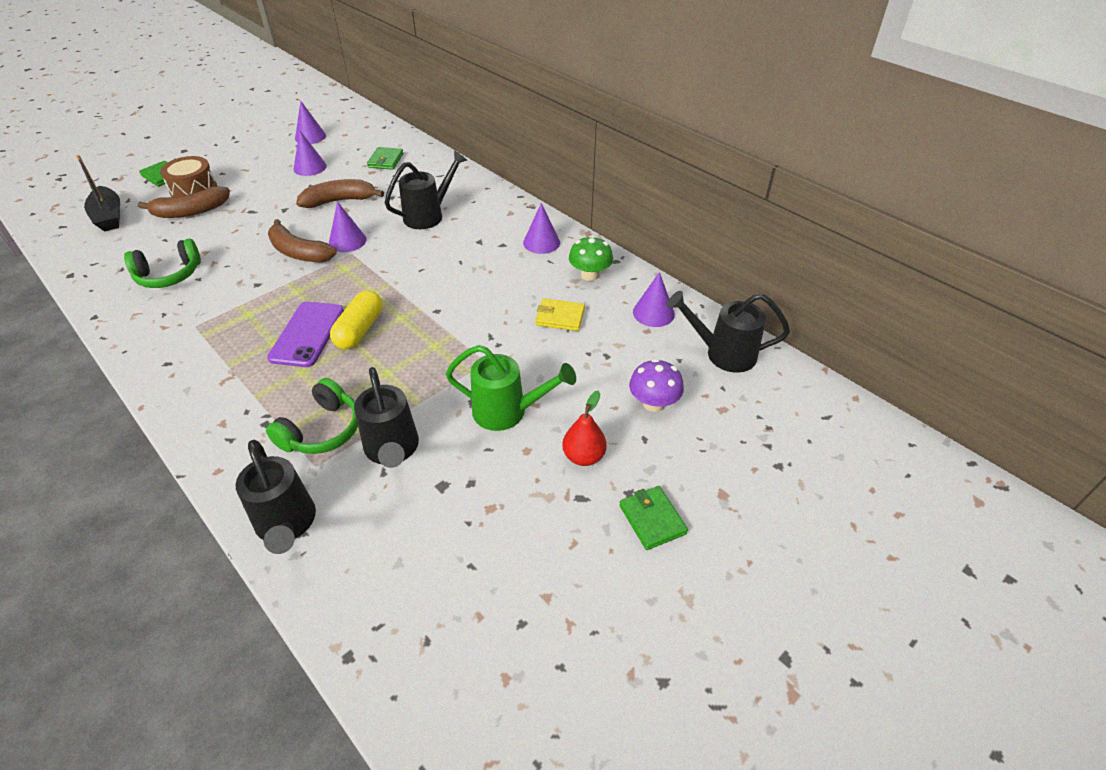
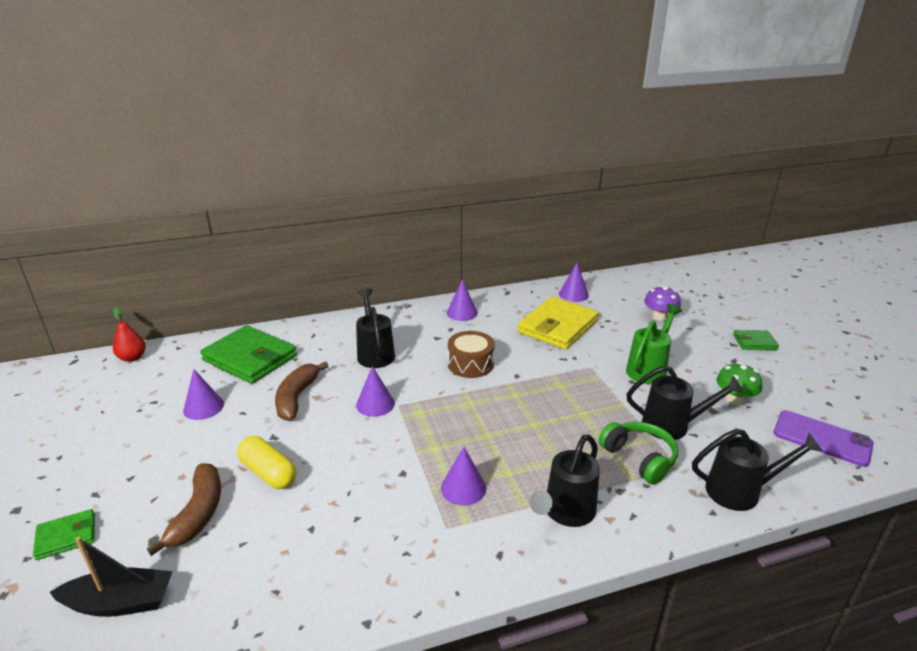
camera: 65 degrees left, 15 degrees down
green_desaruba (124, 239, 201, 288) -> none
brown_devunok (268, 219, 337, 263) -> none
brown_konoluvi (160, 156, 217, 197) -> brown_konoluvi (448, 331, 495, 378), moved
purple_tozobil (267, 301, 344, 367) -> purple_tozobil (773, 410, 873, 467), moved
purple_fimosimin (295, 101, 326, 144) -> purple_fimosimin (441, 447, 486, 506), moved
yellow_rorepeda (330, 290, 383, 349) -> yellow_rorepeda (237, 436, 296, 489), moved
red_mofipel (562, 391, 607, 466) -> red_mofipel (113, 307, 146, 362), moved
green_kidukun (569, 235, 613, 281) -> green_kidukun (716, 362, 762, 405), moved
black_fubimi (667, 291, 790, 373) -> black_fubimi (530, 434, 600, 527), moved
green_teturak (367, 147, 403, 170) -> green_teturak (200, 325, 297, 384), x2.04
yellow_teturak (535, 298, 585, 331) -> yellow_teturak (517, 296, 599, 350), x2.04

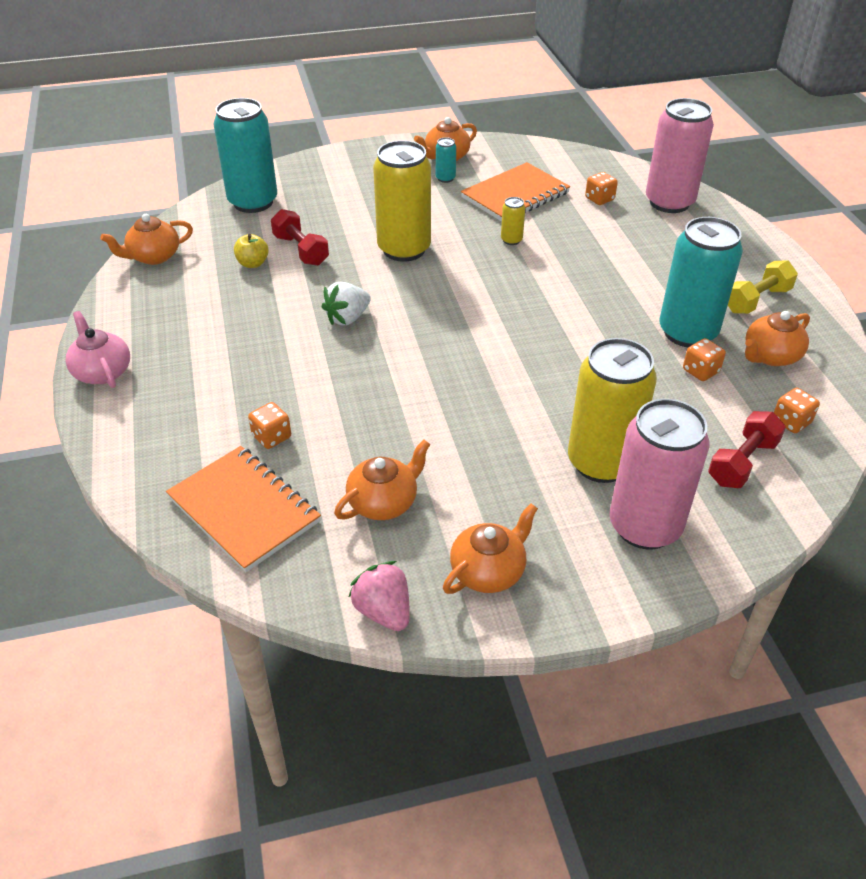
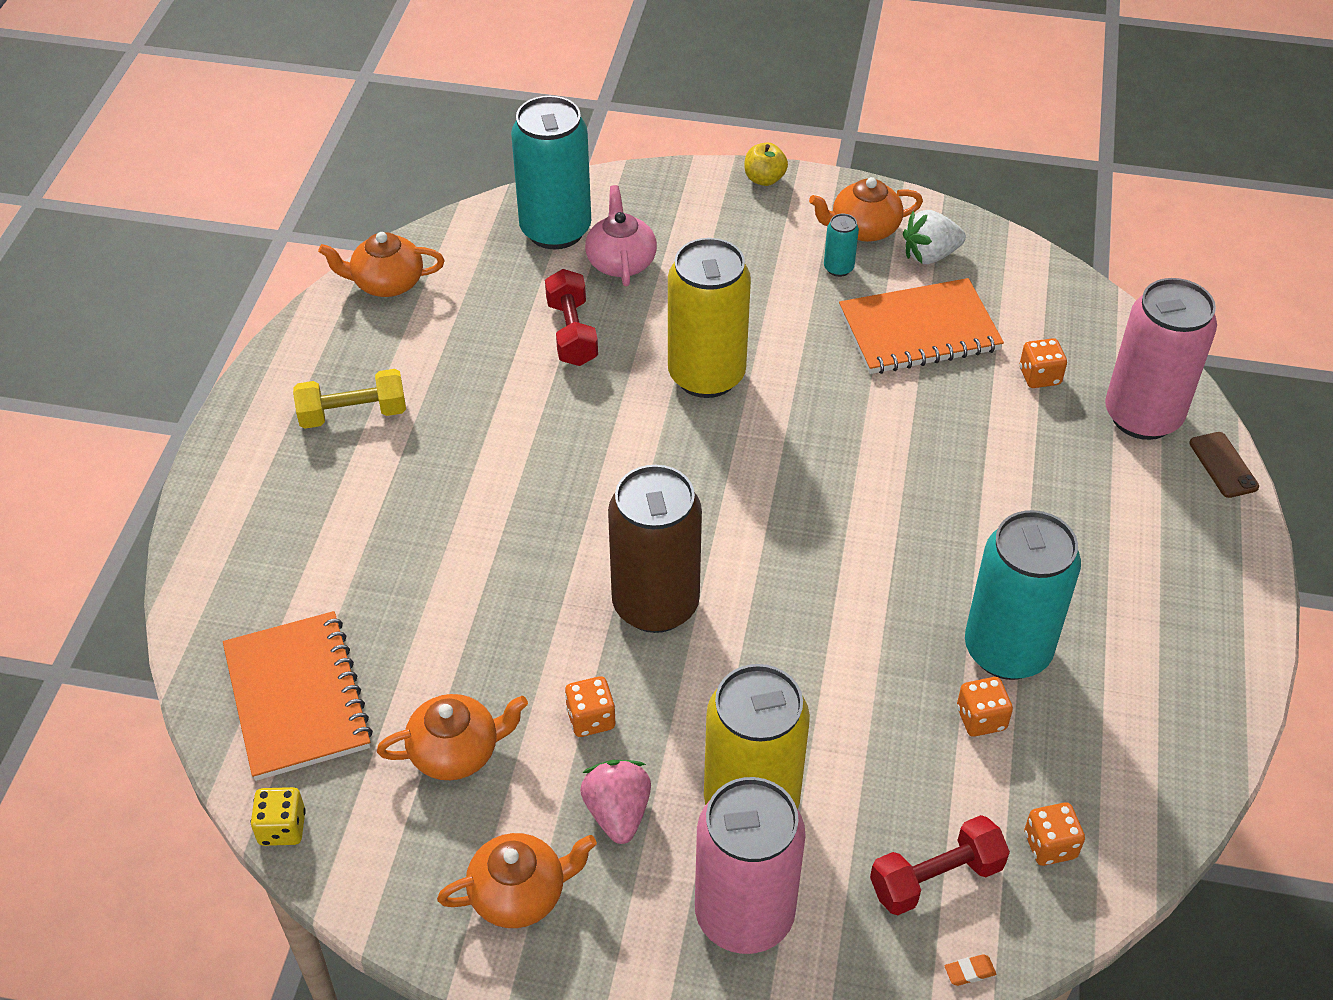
camera: 25 degrees right, 5 degrees up
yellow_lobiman (501, 197, 525, 245) -> none
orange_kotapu (745, 311, 810, 366) -> none
none -> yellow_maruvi (251, 787, 306, 846)
none -> brown_lobiman (608, 465, 702, 633)
none -> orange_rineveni (945, 954, 996, 986)
none -> brown_tozobil (1189, 432, 1259, 498)
pink_kotapu (65, 311, 130, 388) -> pink_kotapu (585, 185, 657, 286), moved
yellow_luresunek (234, 234, 269, 268) -> yellow_luresunek (744, 143, 788, 186), moved
orange_maruvi (248, 402, 291, 449) -> orange_maruvi (565, 676, 615, 737), moved
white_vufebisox (322, 282, 371, 325) -> white_vufebisox (903, 210, 966, 264), moved
pink_vufebisox (348, 561, 410, 631) -> pink_vufebisox (580, 760, 651, 844), moved
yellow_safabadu (728, 260, 798, 314) -> yellow_safabadu (293, 369, 406, 429), moved

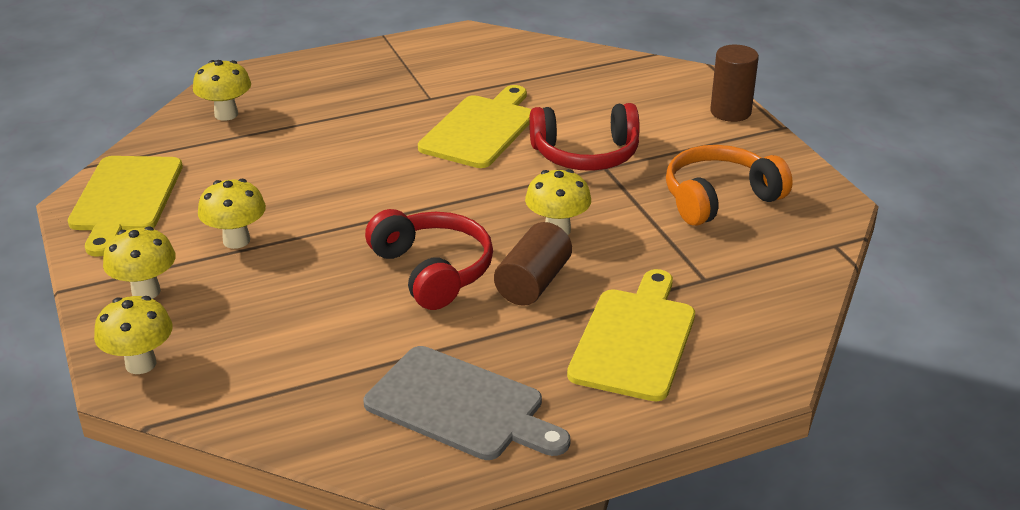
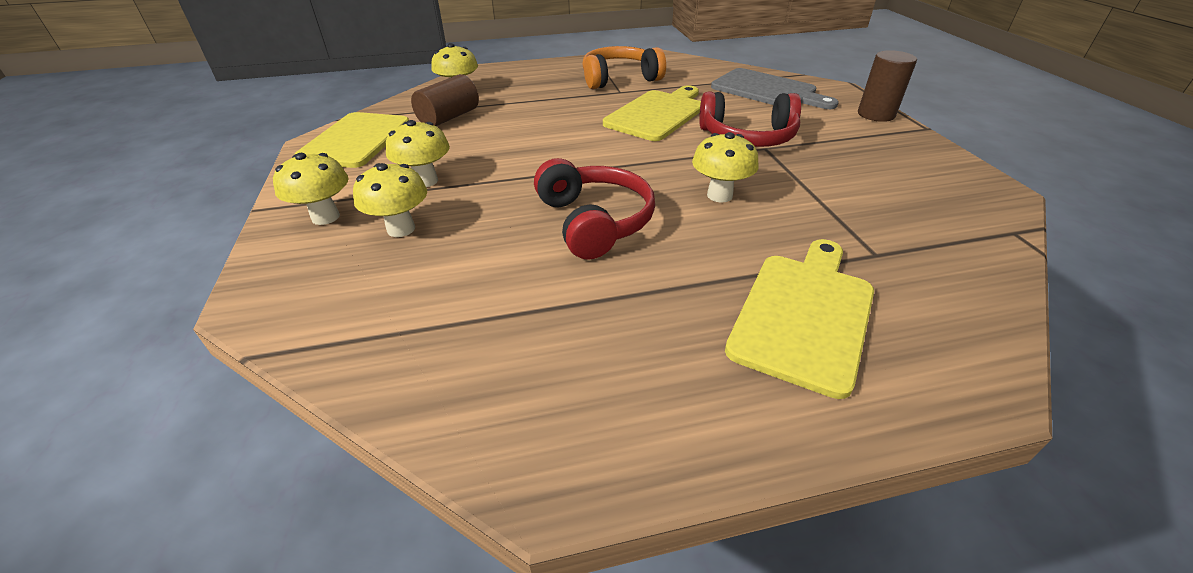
camera: 10 degrees right, 5 degrees up
yellow_kidukun (94, 296, 172, 374) -> yellow_kidukun (353, 163, 427, 237), moved
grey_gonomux (364, 346, 571, 460) -> grey_gonomux (711, 68, 838, 109), moved
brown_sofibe (494, 222, 572, 306) -> brown_sofibe (411, 74, 479, 126), moved
orange_desaruba (666, 145, 793, 226) -> orange_desaruba (582, 46, 666, 89), moved

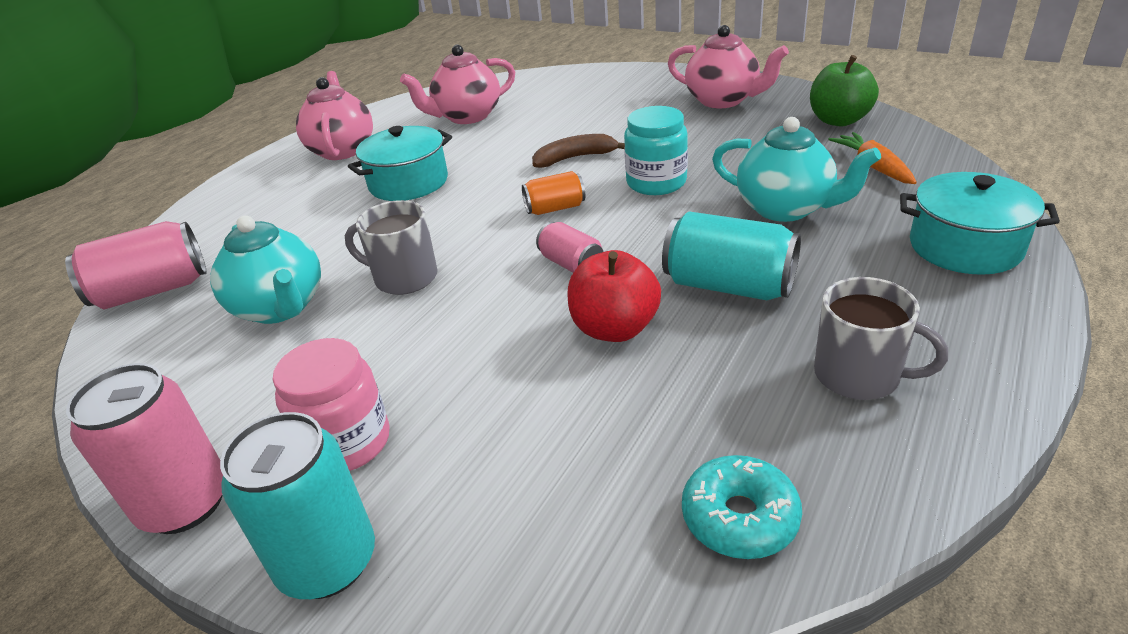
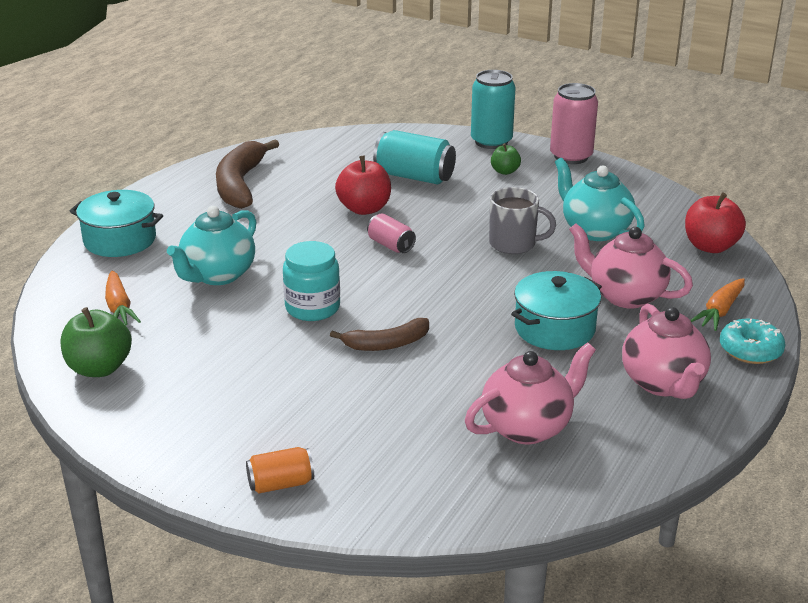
camera: 175 degrees right, 5 degrees down
none -> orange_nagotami (690, 278, 745, 331)
orange_lobiman (522, 171, 585, 215) -> orange_lobiman (246, 447, 314, 493), moved
turquoise_lobiman (662, 212, 801, 300) -> turquoise_lobiman (373, 130, 456, 184), moved
pink_kotapu (668, 25, 789, 108) -> pink_kotapu (569, 223, 693, 308), moved
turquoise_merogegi (682, 455, 802, 559) -> turquoise_merogegi (720, 319, 786, 364), moved
pink_lobiman (65, 221, 207, 310) -> red_luresunek (685, 192, 746, 253)
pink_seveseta (273, 338, 390, 471) -> green_luresunek (491, 143, 521, 175)
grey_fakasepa (814, 277, 948, 400) -> brown_devunok (216, 139, 279, 209)
turquoise_kotapu (712, 117, 881, 222) -> turquoise_kotapu (167, 206, 256, 285), 90 degrees counterclockwise

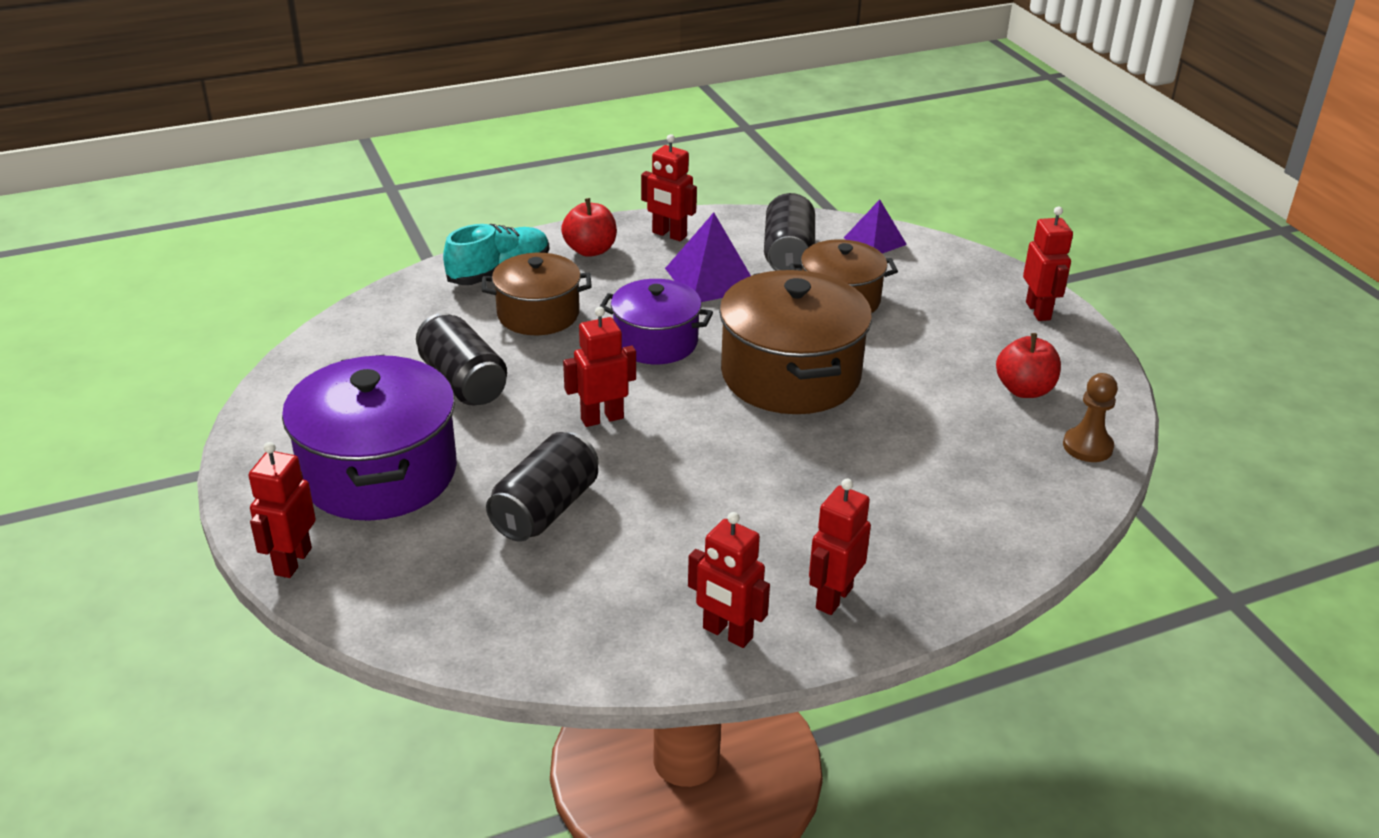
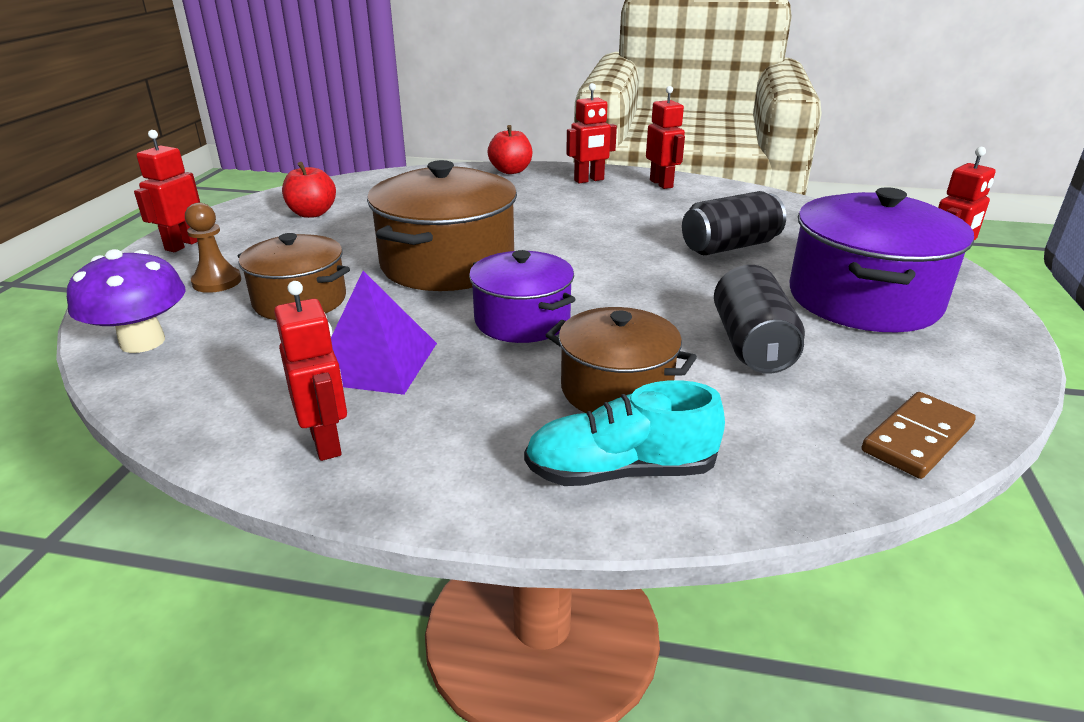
camera: 145 degrees left, 5 degrees down
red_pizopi (563, 307, 636, 427) -> none
black_lobiman (764, 193, 815, 271) -> none
none -> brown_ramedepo (862, 392, 976, 479)
red_luresunek (561, 198, 617, 257) -> red_luresunek (487, 125, 532, 174), moved
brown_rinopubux (1063, 373, 1118, 462) -> brown_rinopubux (185, 203, 241, 293), moved
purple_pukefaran (844, 199, 907, 254) -> purple_kidukun (67, 249, 186, 353)

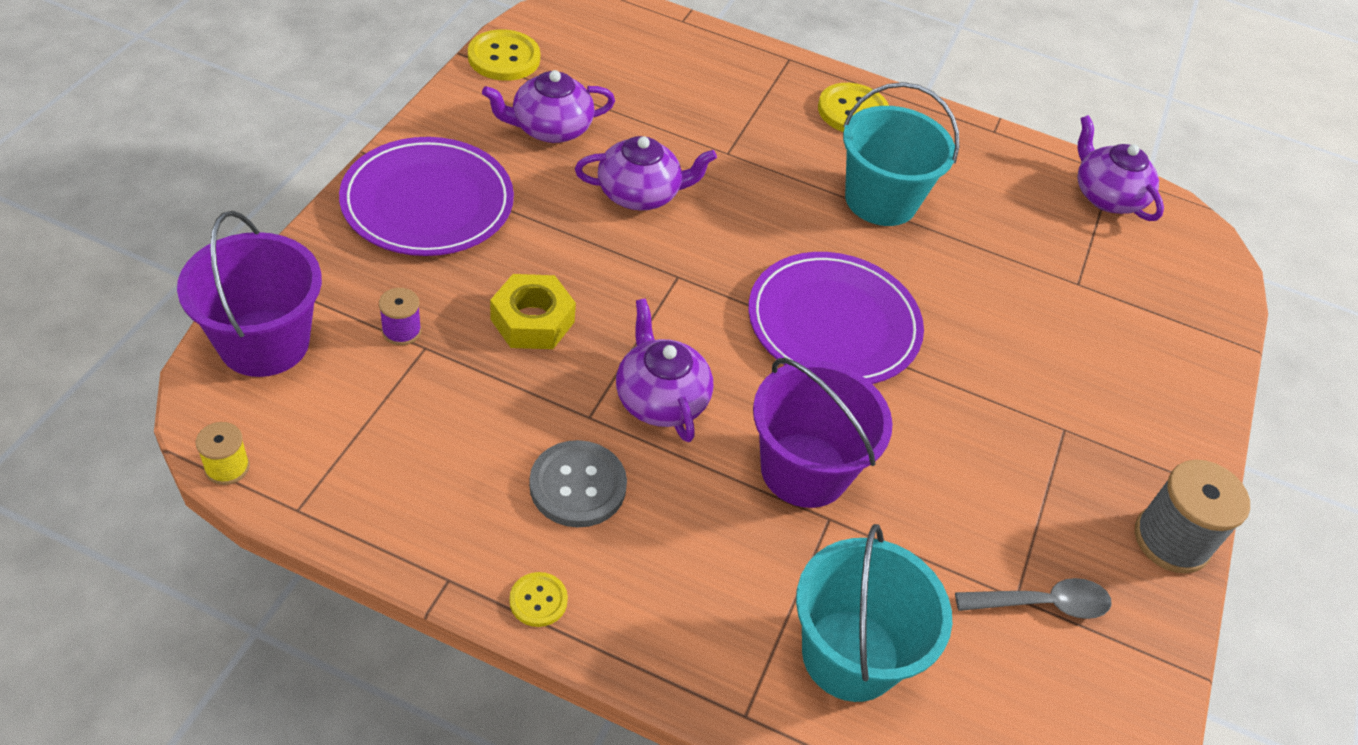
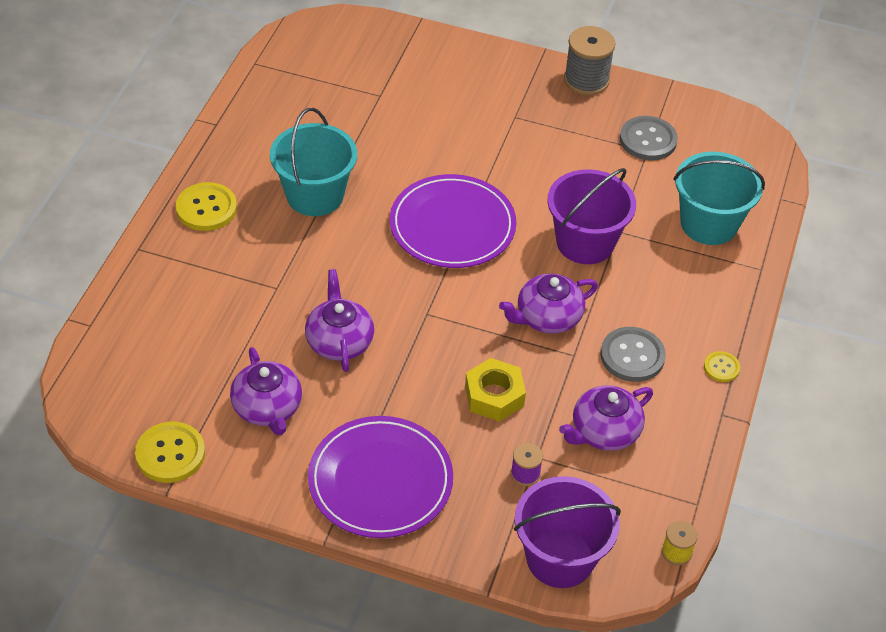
camera: 90 degrees left, 0 degrees up
purple_kotapu (1077, 115, 1164, 221) -> purple_kotapu (559, 385, 653, 451), moved
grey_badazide (955, 578, 1112, 619) -> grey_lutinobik (620, 116, 678, 160)

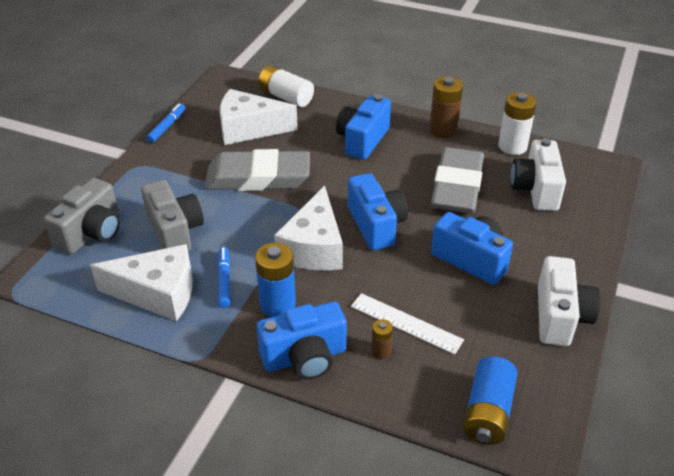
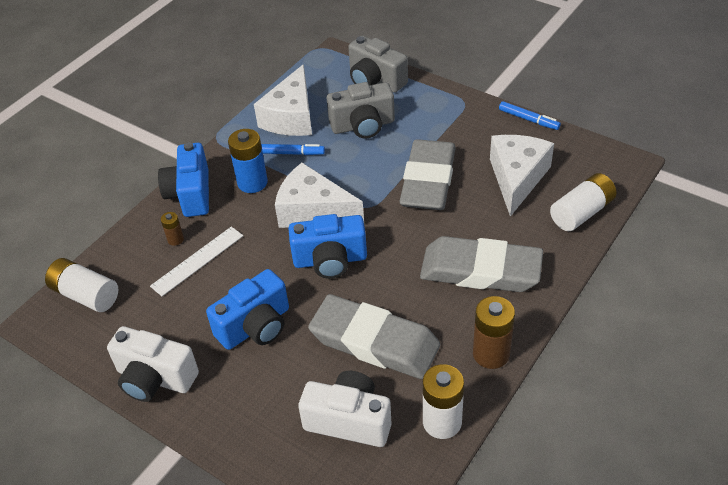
camera: 105 degrees right, 5 degrees up
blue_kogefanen (336, 95, 391, 160) -> grey_rineveni (420, 236, 543, 292)
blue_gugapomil (463, 356, 517, 445) -> white_gugapomil (45, 258, 119, 312)

